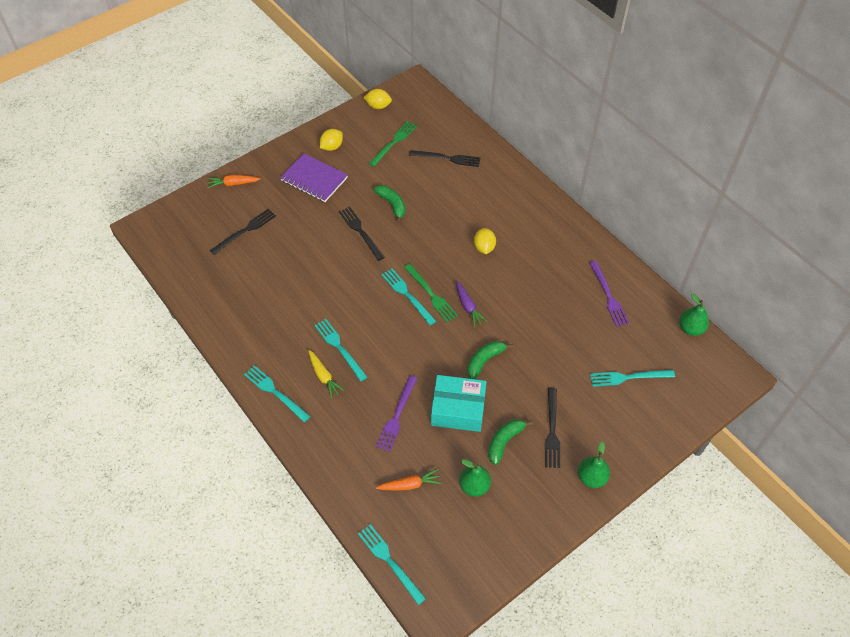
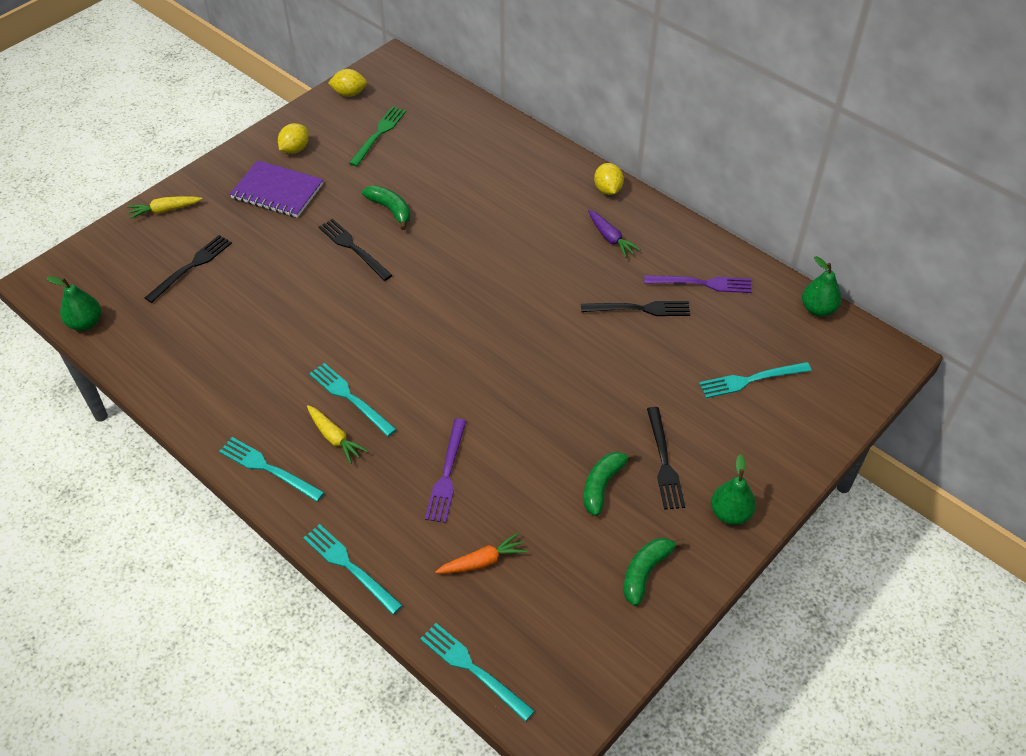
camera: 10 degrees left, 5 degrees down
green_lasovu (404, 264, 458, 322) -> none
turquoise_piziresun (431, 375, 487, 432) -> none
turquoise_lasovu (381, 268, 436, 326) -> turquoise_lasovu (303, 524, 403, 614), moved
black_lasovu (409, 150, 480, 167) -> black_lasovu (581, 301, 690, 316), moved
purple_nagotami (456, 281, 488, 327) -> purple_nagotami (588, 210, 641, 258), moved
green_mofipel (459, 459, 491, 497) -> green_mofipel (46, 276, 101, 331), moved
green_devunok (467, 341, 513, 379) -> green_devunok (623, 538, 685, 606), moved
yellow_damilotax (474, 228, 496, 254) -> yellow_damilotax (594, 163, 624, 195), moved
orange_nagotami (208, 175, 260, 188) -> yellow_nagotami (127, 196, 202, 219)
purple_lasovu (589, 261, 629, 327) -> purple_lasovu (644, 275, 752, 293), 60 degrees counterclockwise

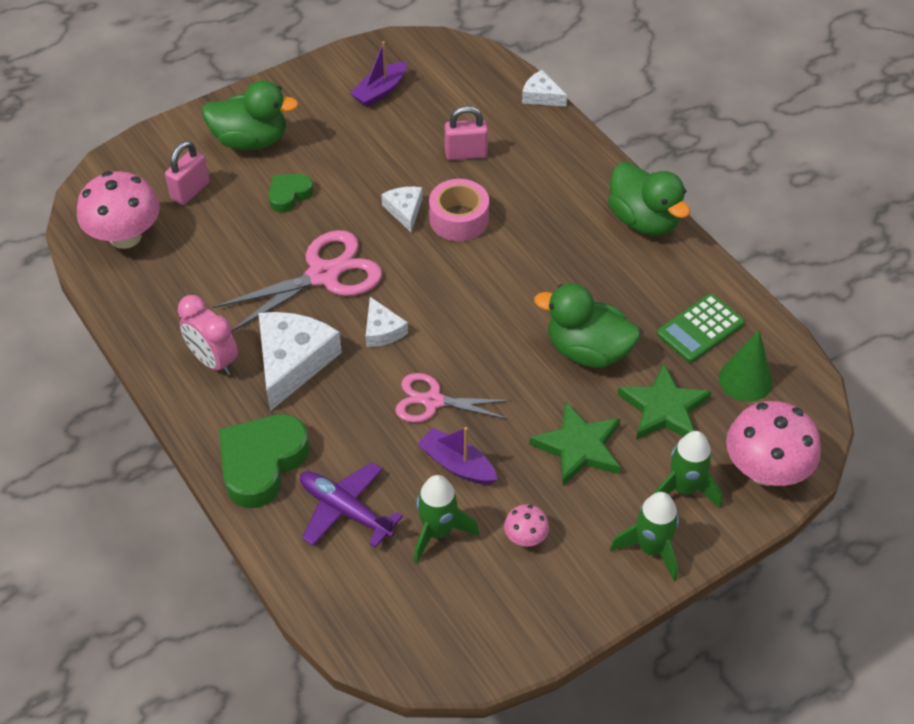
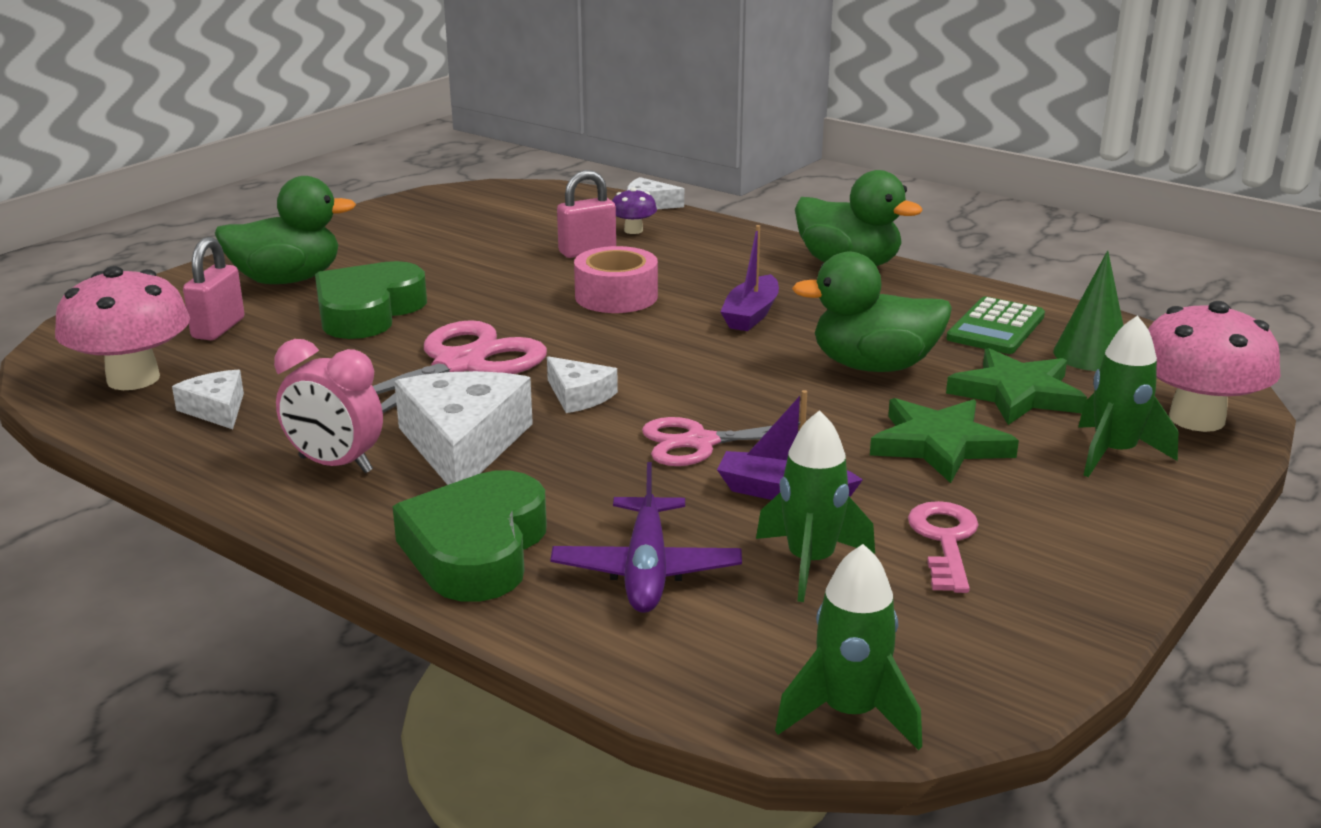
camera: 20 degrees left, 25 degrees down
none -> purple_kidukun (612, 187, 657, 234)
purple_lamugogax (350, 41, 407, 107) -> purple_lamugogax (720, 225, 779, 331), moved
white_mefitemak (381, 187, 423, 232) -> white_mefitemak (172, 370, 244, 429), moved
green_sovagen (610, 492, 679, 581) -> green_sovagen (775, 544, 922, 750), moved
pink_kidukun (504, 504, 549, 546) -> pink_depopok (908, 501, 979, 593)
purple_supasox (300, 462, 403, 548) -> purple_supasox (550, 462, 742, 613), 105 degrees counterclockwise
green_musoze (268, 174, 313, 213) -> green_musoze (315, 261, 427, 339), x1.80

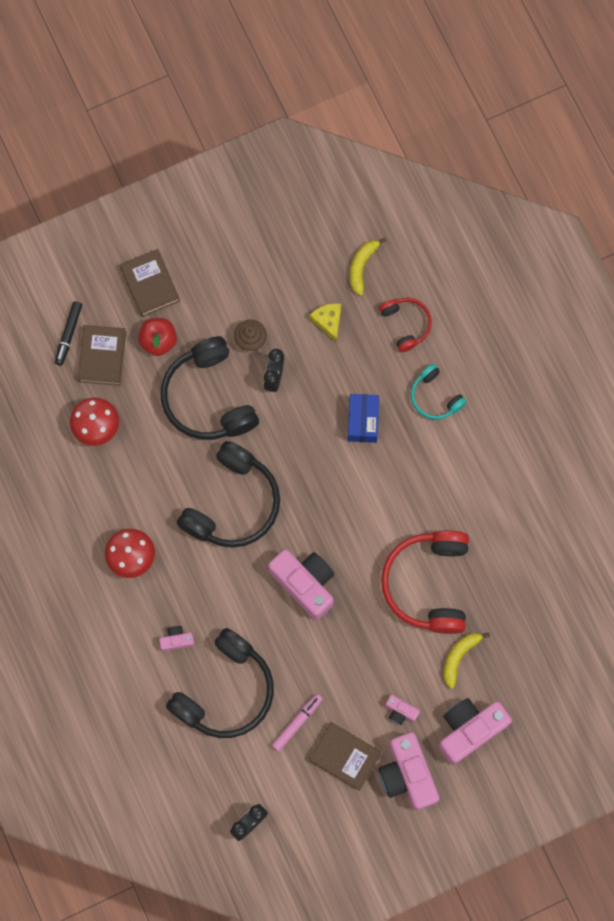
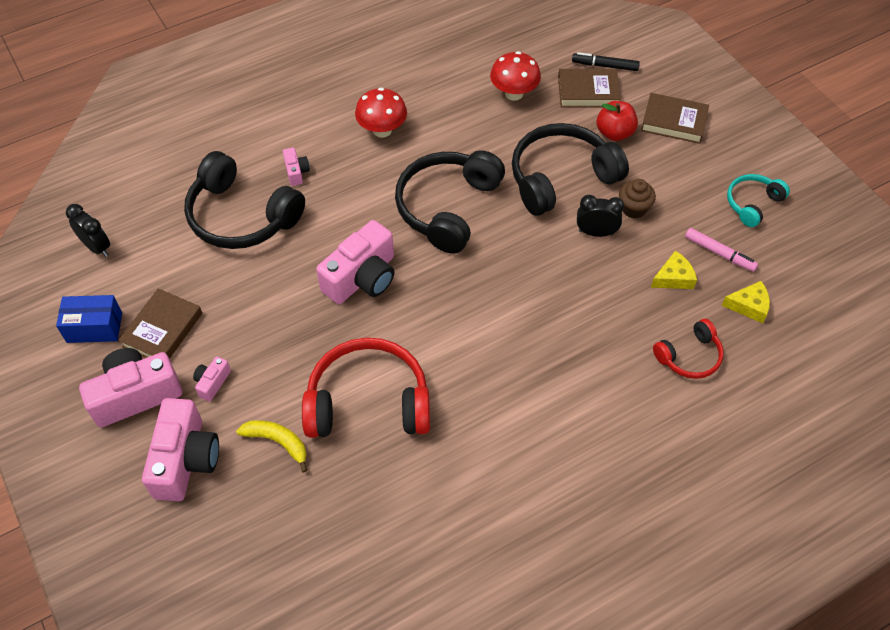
camera: 85 degrees right, 20 degrees down
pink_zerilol (272, 694, 323, 752) -> pink_zerilol (685, 228, 758, 272), moved
blue_piziresun (348, 394, 379, 443) -> blue_piziresun (56, 295, 122, 343), moved
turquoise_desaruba (411, 364, 467, 420) -> turquoise_desaruba (727, 174, 790, 227), moved
yellow_devunok (350, 238, 386, 296) -> yellow_mefitemak (721, 281, 770, 323)
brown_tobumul (120, 249, 180, 317) -> brown_tobumul (641, 93, 709, 144), 45 degrees clockwise
black_desaruba (177, 441, 280, 548) -> black_desaruba (395, 150, 505, 254), 90 degrees clockwise
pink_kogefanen (438, 698, 512, 765) -> pink_kogefanen (142, 398, 219, 501), 45 degrees clockwise

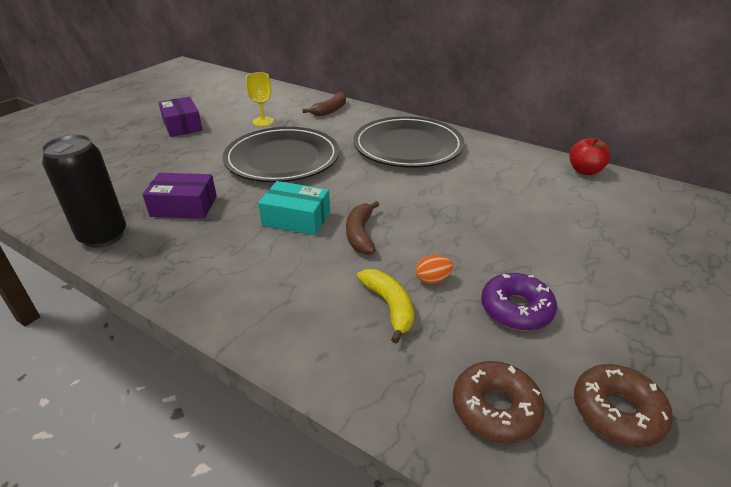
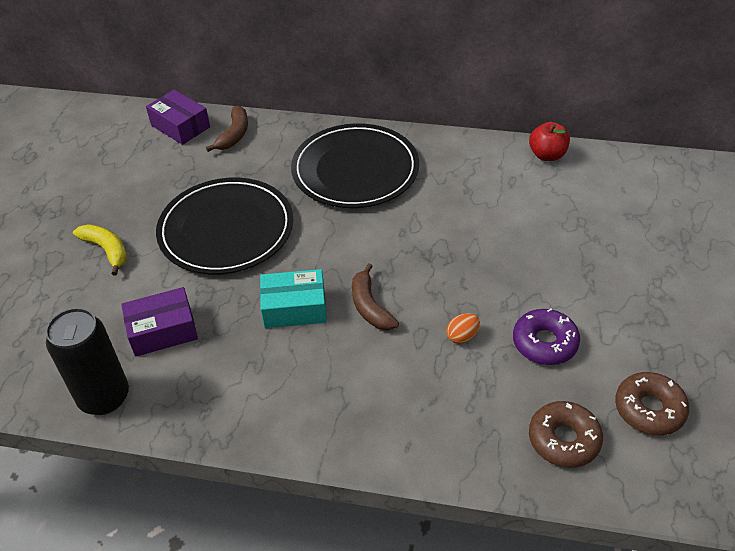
camera: 20 degrees left, 10 degrees up
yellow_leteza (246, 72, 274, 126) -> none
purple_piziresun (158, 97, 203, 137) -> purple_piziresun (146, 90, 210, 145), moved
yellow_devunok (357, 269, 414, 344) -> yellow_devunok (73, 224, 127, 276), moved

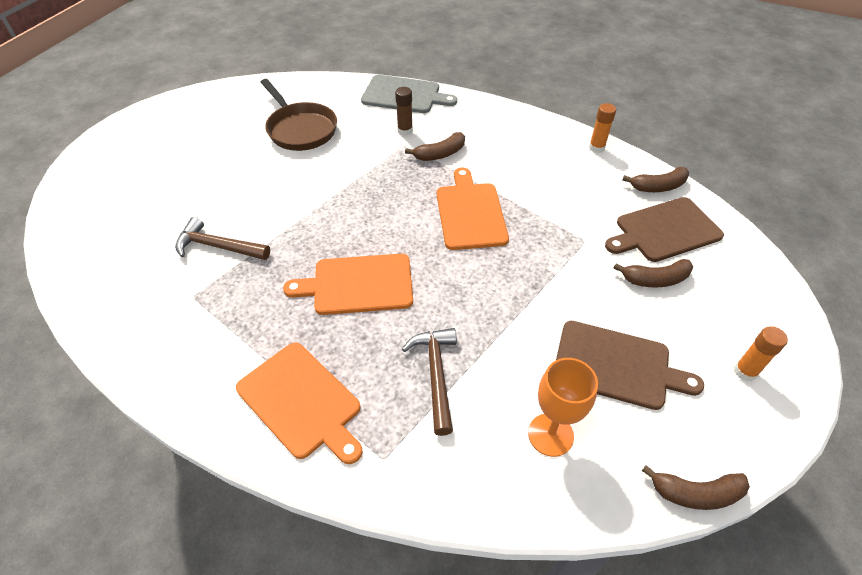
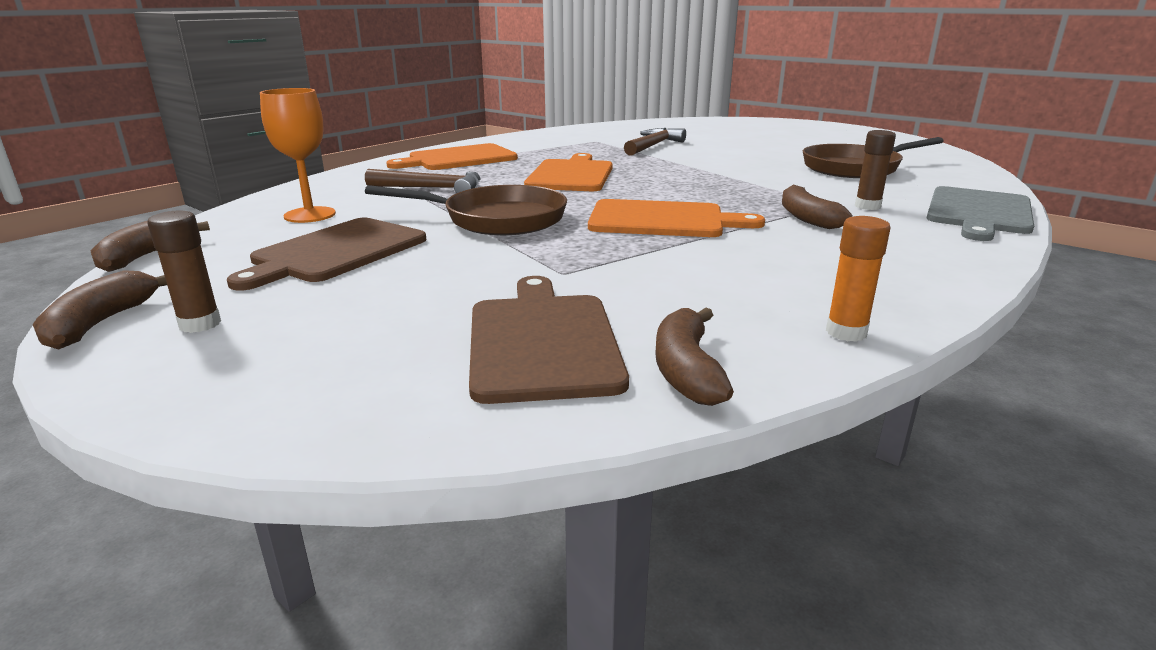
camera: 105 degrees right, 25 degrees down
none -> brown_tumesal (365, 185, 567, 235)
brown_devunok (613, 259, 693, 288) -> brown_devunok (33, 270, 167, 349), moved
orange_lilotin (734, 326, 788, 382) -> brown_lilotin (147, 211, 221, 333)

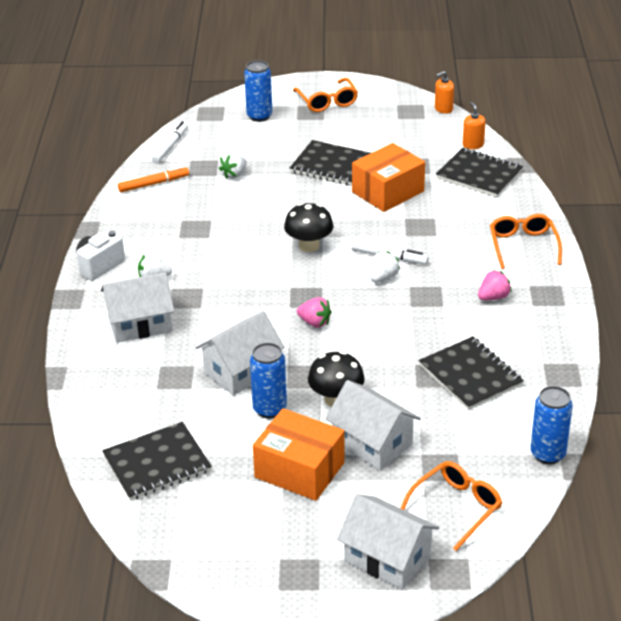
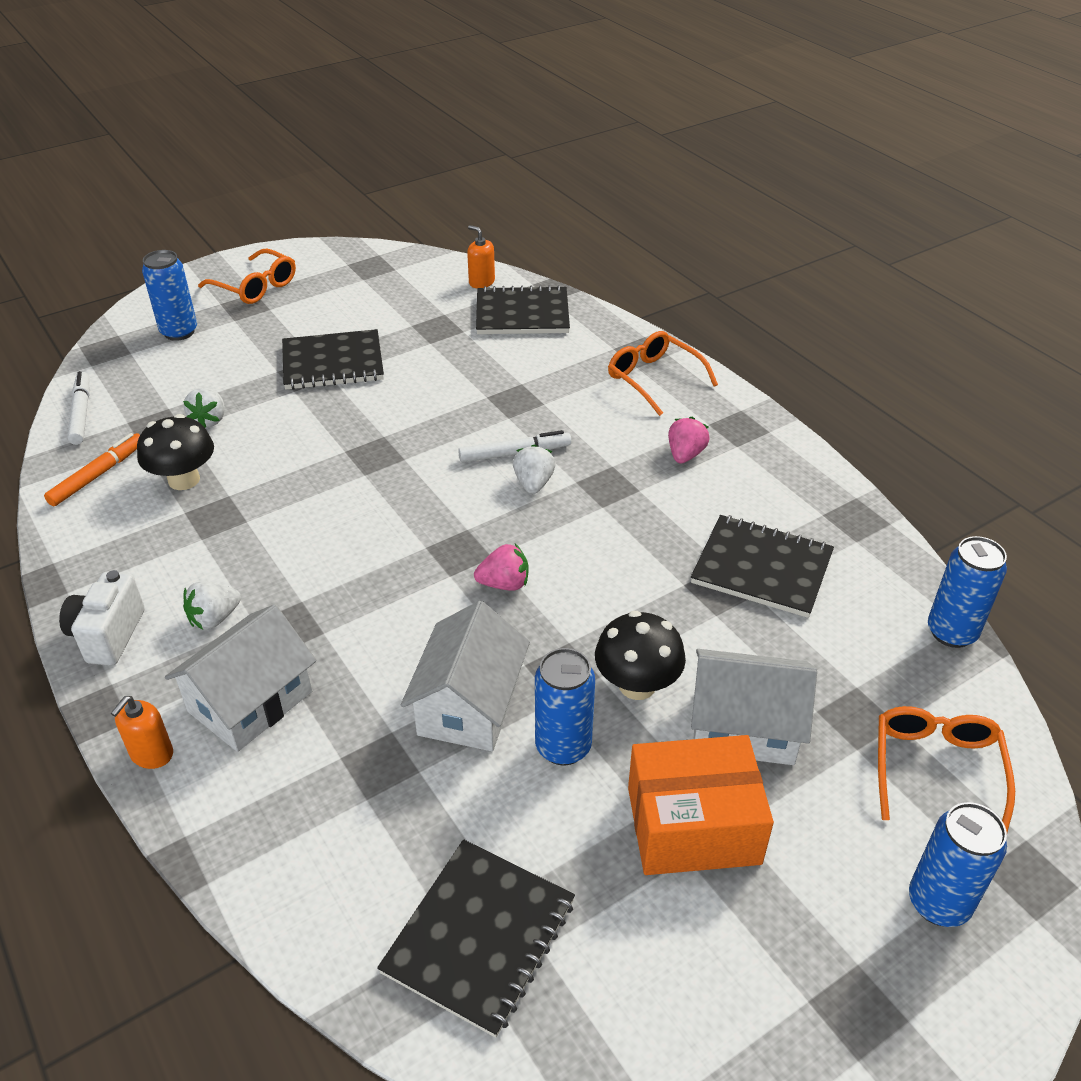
camera: 35 degrees left, 5 degrees up
orange_piziresun (352, 143, 425, 212) -> none
black_kidukun (284, 203, 334, 252) -> black_kidukun (137, 414, 214, 490), moved
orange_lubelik (435, 71, 454, 114) -> orange_lubelik (111, 696, 173, 769), moved
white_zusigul (337, 494, 439, 590) -> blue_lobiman (909, 802, 1007, 927)

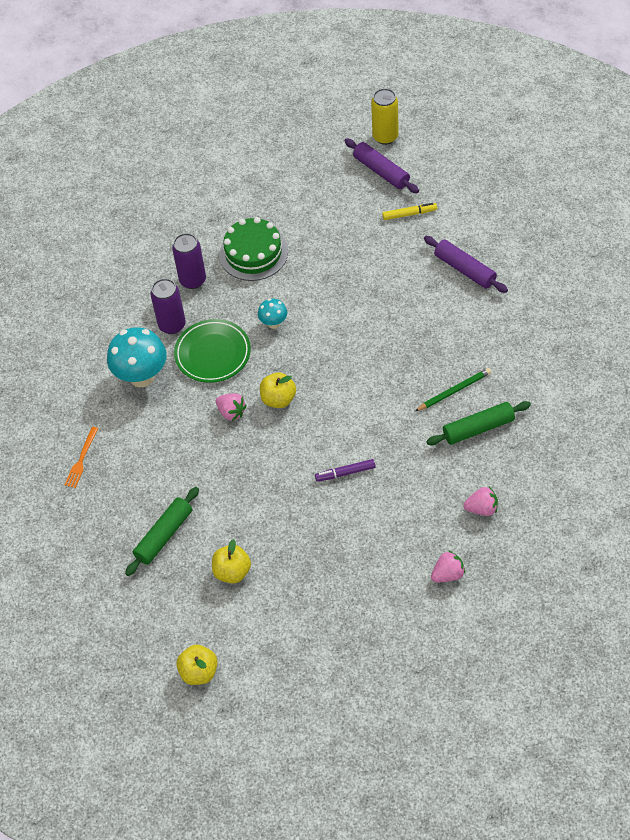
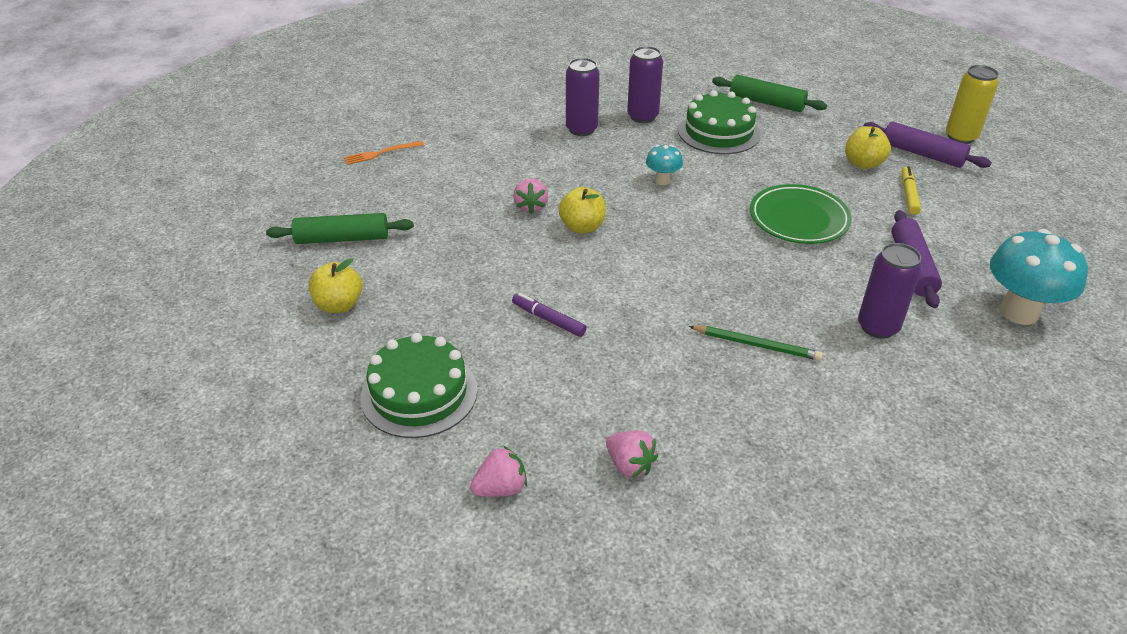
camera: 45 degrees right, 15 degrees down
none -> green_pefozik (361, 333, 478, 438)
none -> purple_lobiman (858, 243, 922, 339)
turquoise_kidukun (107, 327, 167, 387) -> turquoise_kidukun (990, 229, 1088, 325), moved
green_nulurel (174, 319, 251, 383) -> green_nulurel (750, 184, 852, 244), moved
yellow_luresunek (176, 644, 218, 685) -> yellow_luresunek (845, 126, 891, 169), moved
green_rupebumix (426, 401, 531, 445) -> green_rupebumix (712, 75, 827, 112), moved
purple_rupebumix (345, 138, 419, 193) -> purple_rupebumix (863, 122, 992, 168), 60 degrees counterclockwise
yellow_zerilol (382, 203, 437, 220) -> yellow_zerilol (902, 166, 921, 215), 120 degrees counterclockwise
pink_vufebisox (431, 550, 465, 582) -> pink_vufebisox (470, 446, 527, 497), 45 degrees counterclockwise

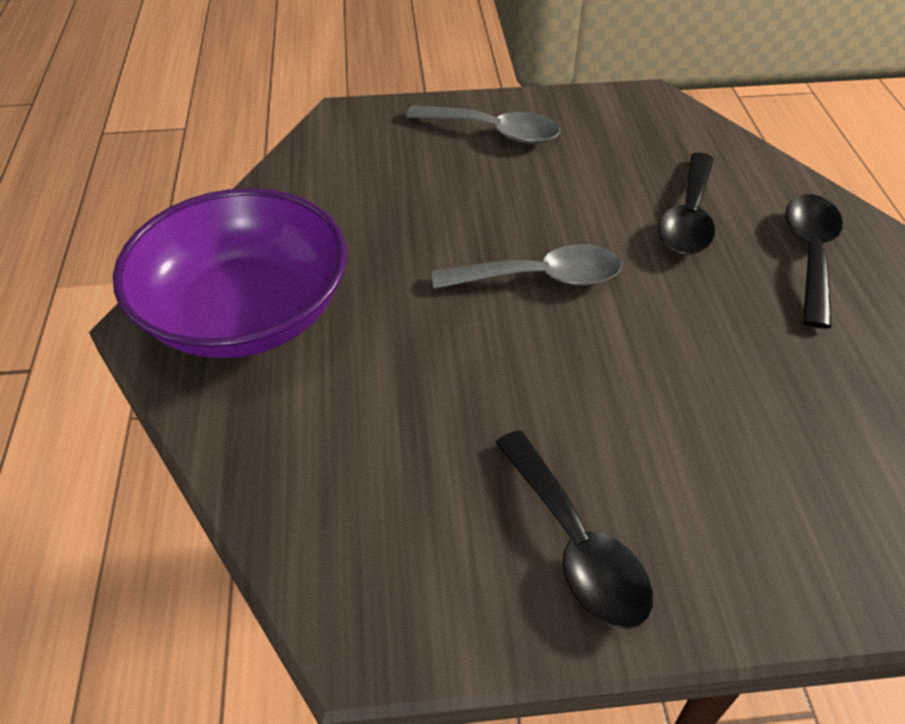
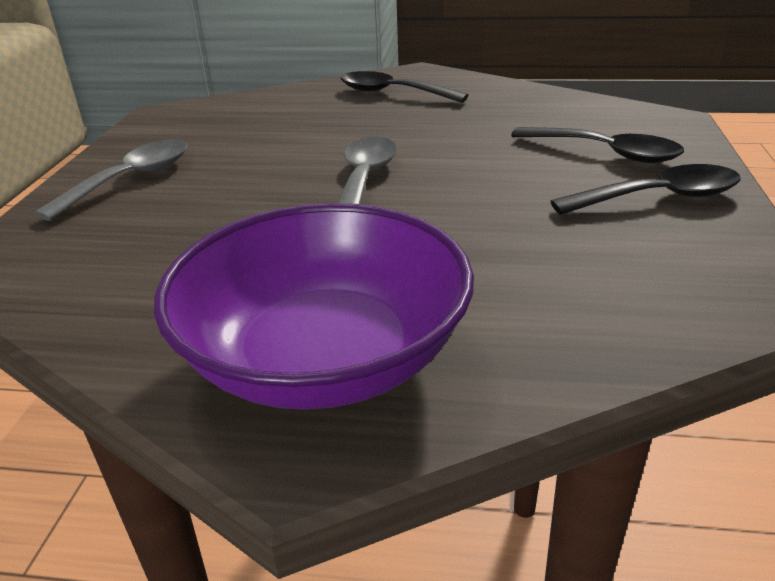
camera: 75 degrees left, 15 degrees down
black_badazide (658, 153, 715, 255) -> black_badazide (511, 127, 684, 163), moved

